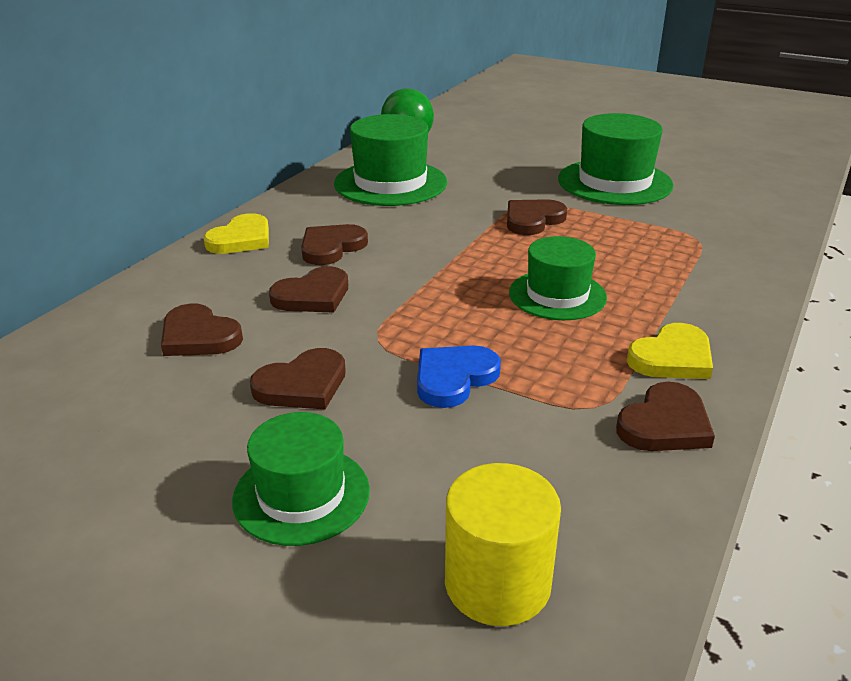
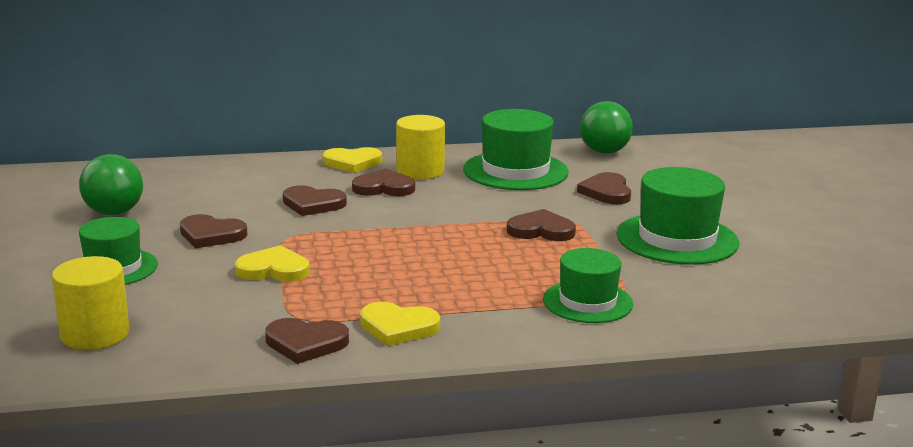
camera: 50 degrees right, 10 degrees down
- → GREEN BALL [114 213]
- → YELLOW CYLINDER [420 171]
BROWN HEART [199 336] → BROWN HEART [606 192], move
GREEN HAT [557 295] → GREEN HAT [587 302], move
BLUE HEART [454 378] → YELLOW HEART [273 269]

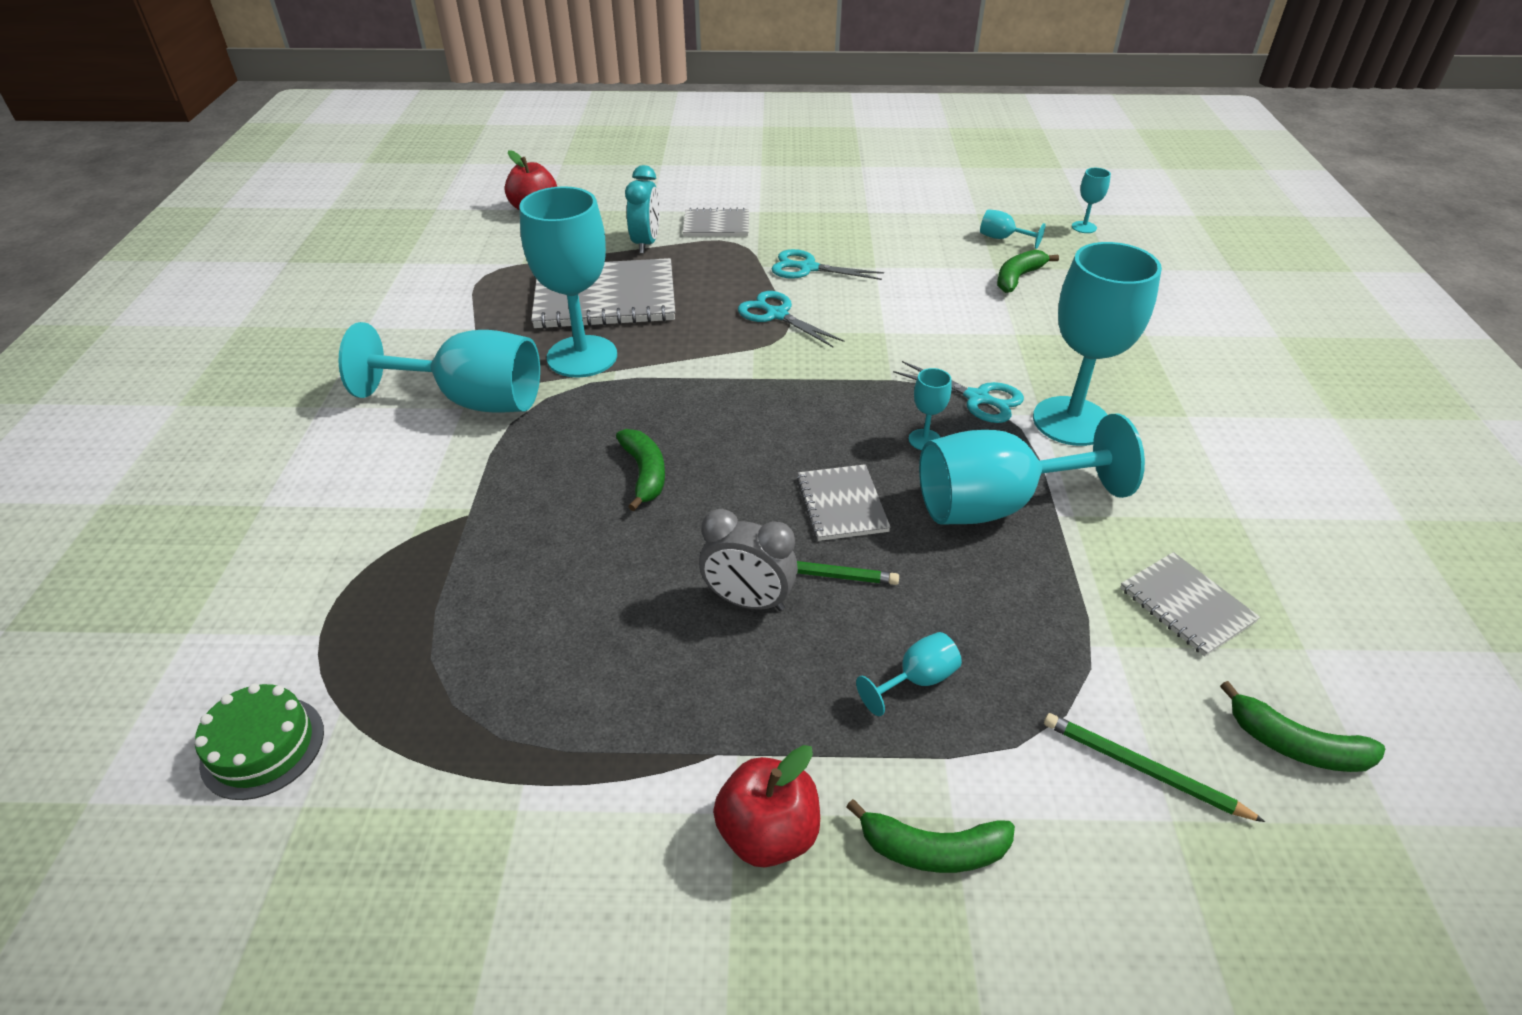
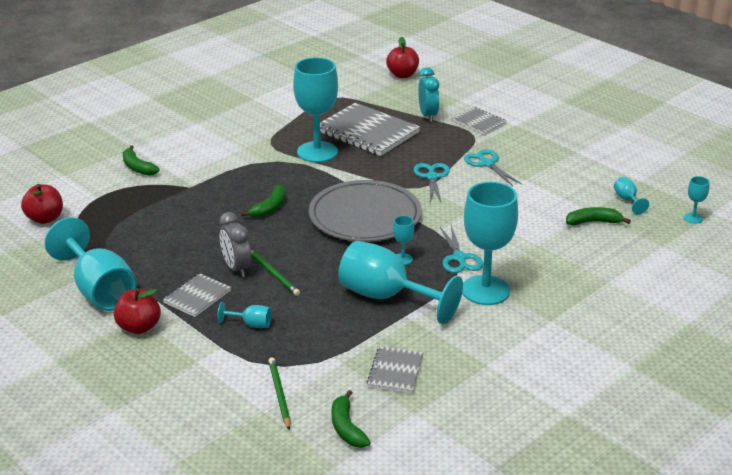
camera: 45 degrees right, 10 degrees down
- → GREY PLATE [365 216]
TURQUOISE GOBLET [472 401] → TURQUOISE GOBLET [99 291], move
GREY NOTEBOOK [842 504] → GREY NOTEBOOK [197 297], move
GREEN BANANA [932 850] → GREEN BANANA [137 167], move
GREEN CAKE [263 747] → RED APPLE [45 218]
TURQUOISE CLOCK [646 243] → TURQUOISE CLOCK [428 115], 60 degrees counterclockwise

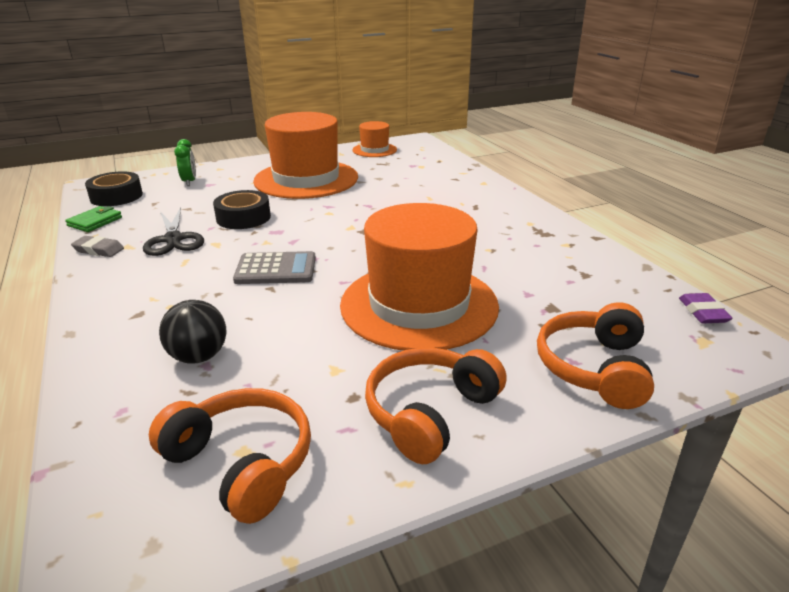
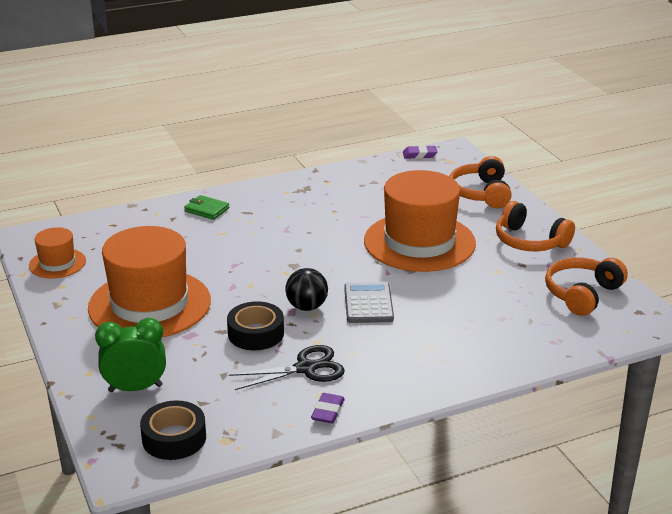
camera: 90 degrees left, 0 degrees up
GREEN WALLET [95 222] → GREEN WALLET [207 210], move
BLACK BALL [199 357] → BLACK BALL [307 307], move
GREY ERASER [98 250] → PURPLE ERASER [328 411]
ORANGE HEADPHONES [594 368] → ORANGE HEADPHONES [481 193], 75 degrees clockwise
GREEN CLOCK [189 182] → GREEN CLOCK [135 388], x1.54

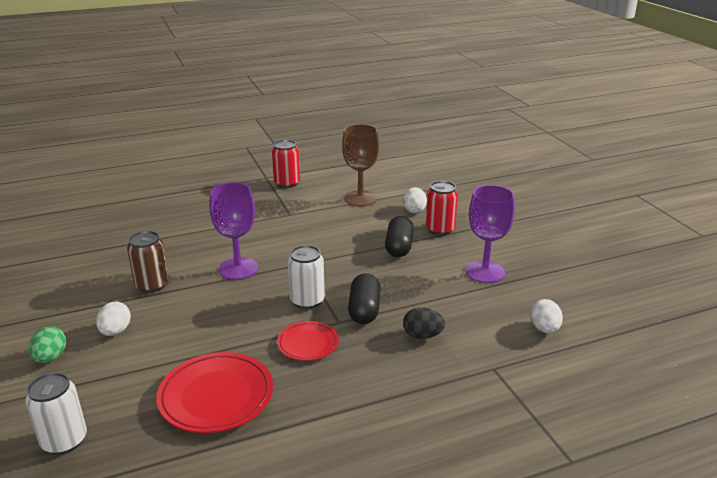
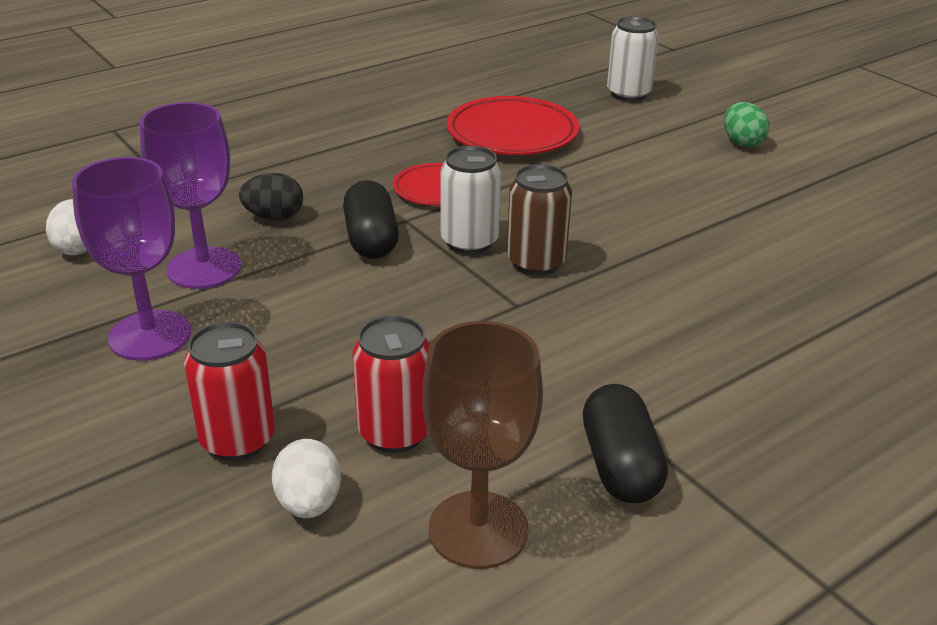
camera: 165 degrees right, 5 degrees up
WHITE EGG [115 331] → -
BROWN CAN [152 285] → BROWN CAN [536 262], move
PURPLE GOBLET [238 269] → PURPLE GOBLET [204 268], move
RED CAN [287 183] → RED CAN [395 432], move
BLACK CAPSULE [399 247] → BLACK CAPSULE [620 466], move

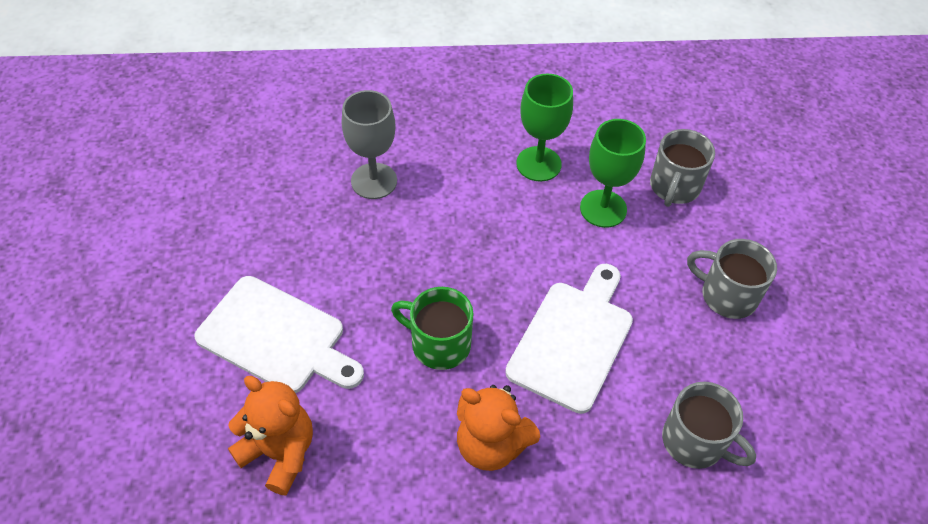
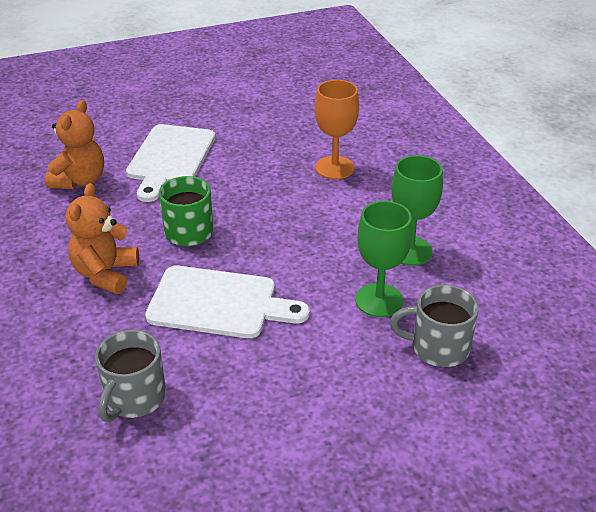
camera: 75 degrees right, 15 degrees down
GREY MUG [727 295] → -
GREY GOBLET [374 181] → ORANGE GOBLET [334 168]

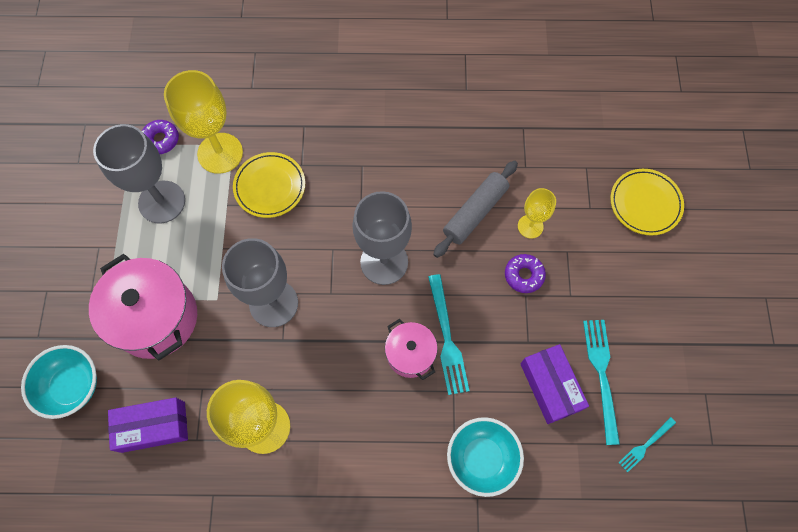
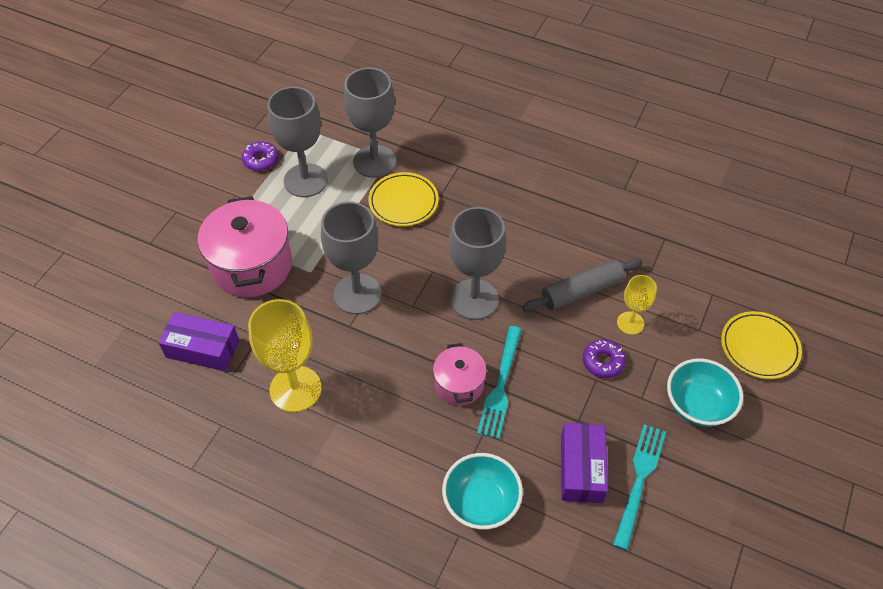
camera: 25 degrees right, 15 degrees down
TURQUOISE FORK [645 445] → -
TURQUOISE BOWL [72 386] → TURQUOISE BOWL [697 405], move
PURPLE DONUT [161 140] → PURPLE DONUT [261 160], move
YELLOW GOBLET [220 153] → GREY GOBLET [374 161]

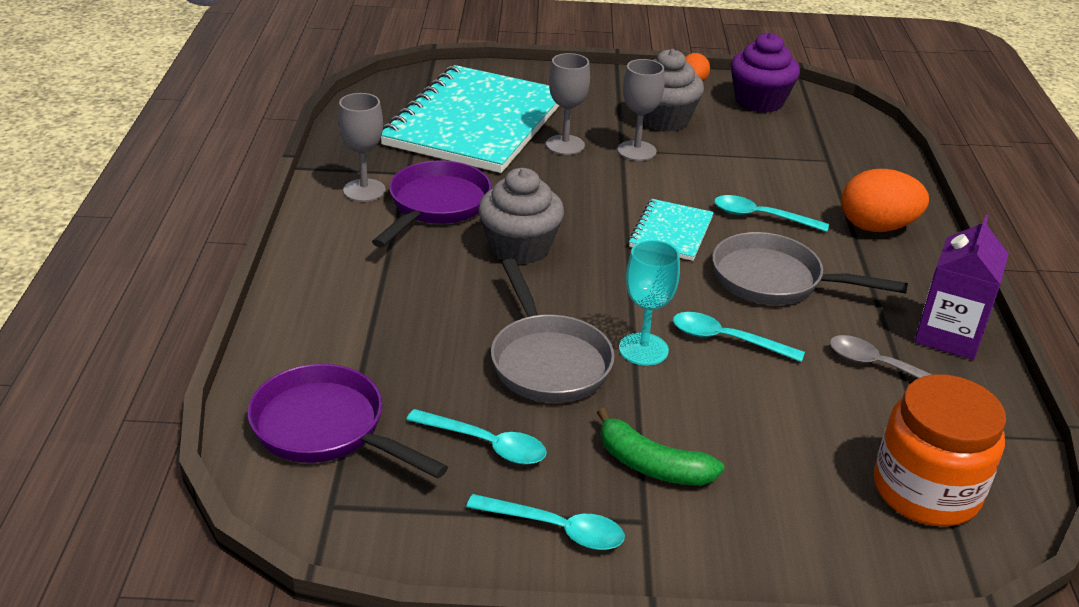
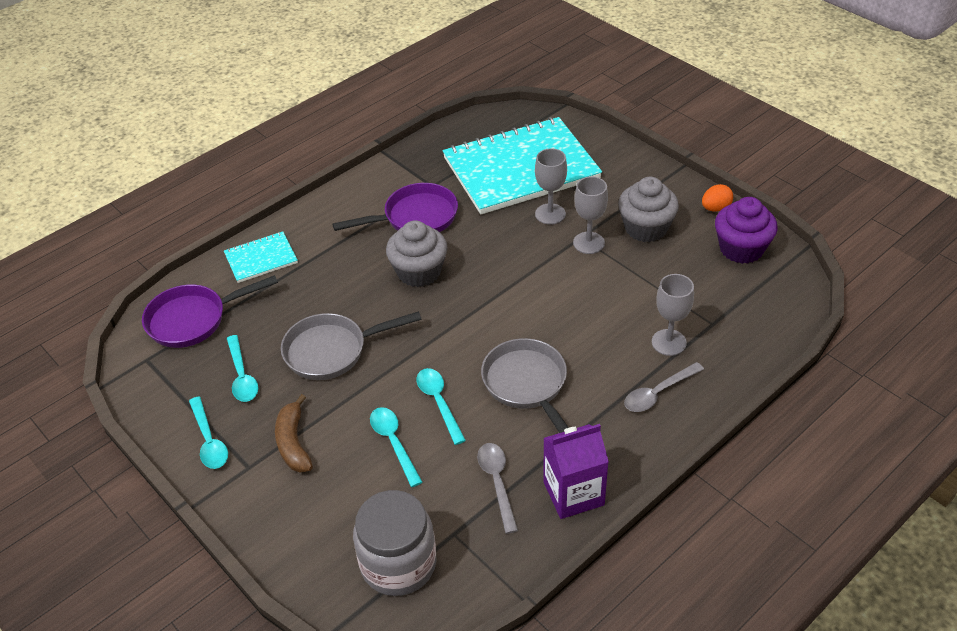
camera: 50 degrees right, 10 degrees up
TURQUOISE GOBLET [643 349] → -
GREY GOBLET [364 190] → GREY GOBLET [669 342], move
TURQUOISE NOTEBOOK [671 232] → TURQUOISE NOTEBOOK [261 259], move
TURQUOISE SPOON [761 217] → TURQUOISE SPOON [394 443], move
ORANGE EGG [876 227] → GREY SPOON [658 393]
GREEN BANANA [652 465] → BROWN BANANA [293 443]
ORANGE JAR [926 491] → GREY JAR [398 564]
PURPLE PAN [326 429] → PURPLE PAN [193 320], 105 degrees counterclockwise
GREY PAN [547 361] → GREY PAN [332 351], 45 degrees clockwise

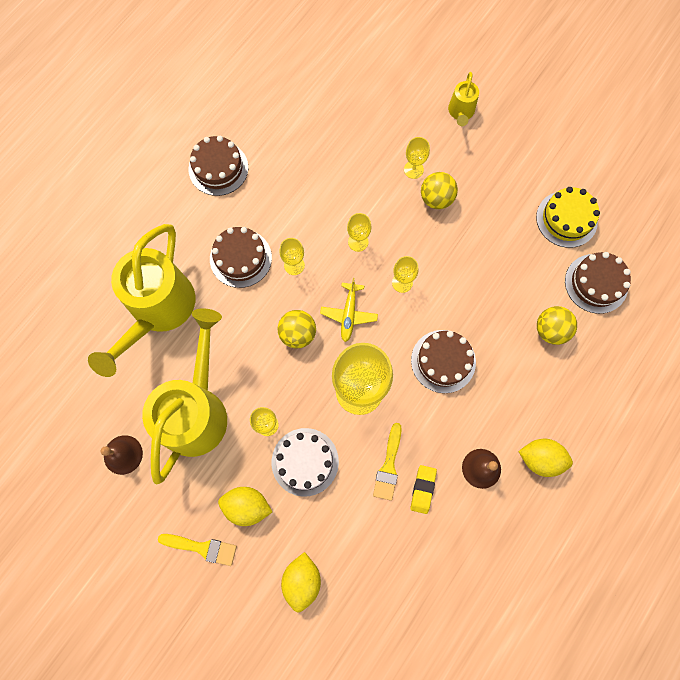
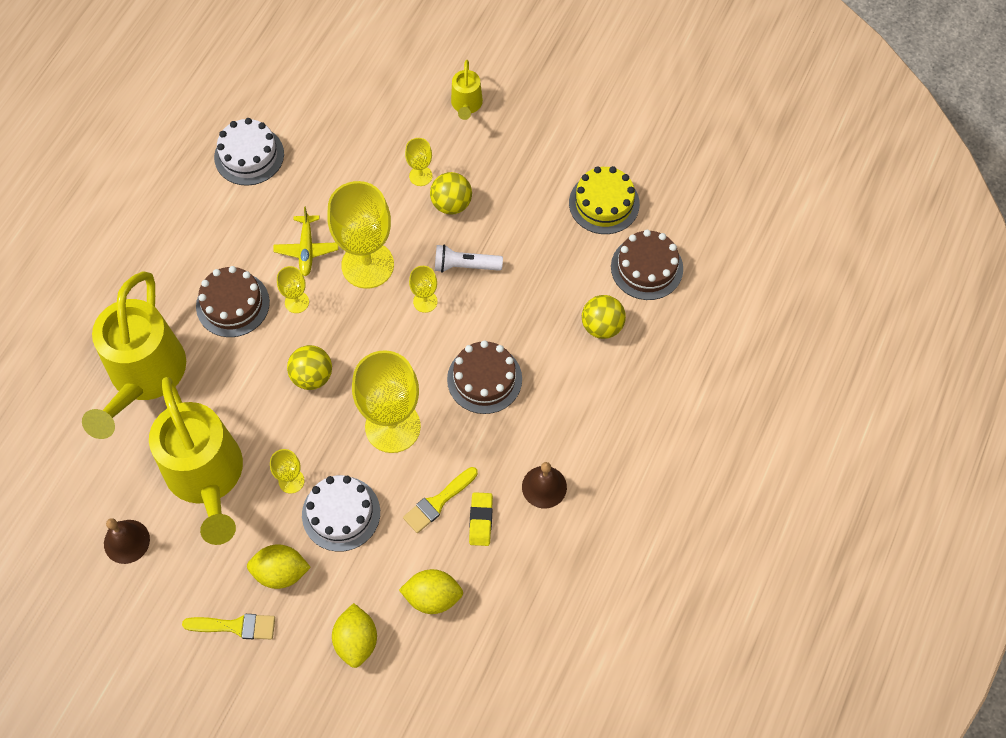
camera: 10 degrees left, 10 degrees down
BROWN CAKE [218 168] → -
- → WHITE CAKE [249 155]
- → WHITE FLASHLIGHT [465 266]
YELLOW PLANE [349 314] → YELLOW PLANE [306 249], move
YELLOW LEMON [540 458] → YELLOW LEMON [432 597], move
YELLOW WATERING CAN [197 410] → YELLOW WATERING CAN [207 478], 150 degrees clockwise
YELLOW BRUSH [388 466] → YELLOW BRUSH [438 502], 45 degrees clockwise
YELLOW GOBLET [358 242] → YELLOW GOBLET [367 265], x2.19

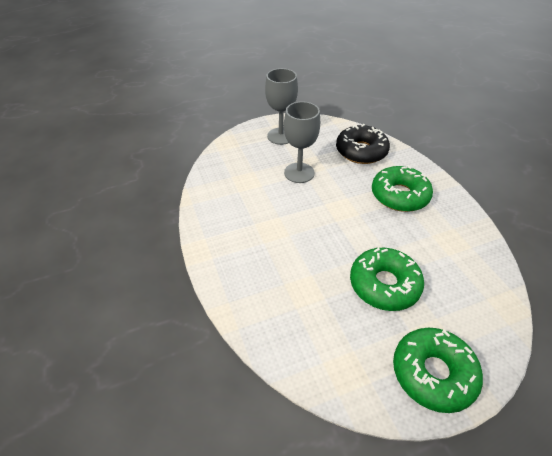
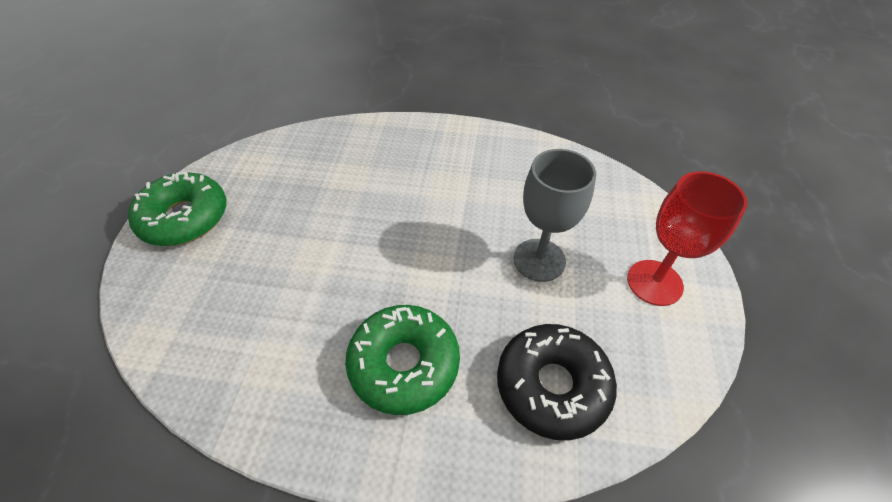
camera: 120 degrees right, 5 degrees up
GREEN DONUT [384 284] → -
GREY GOBLET [281 136] → RED GOBLET [654 282]

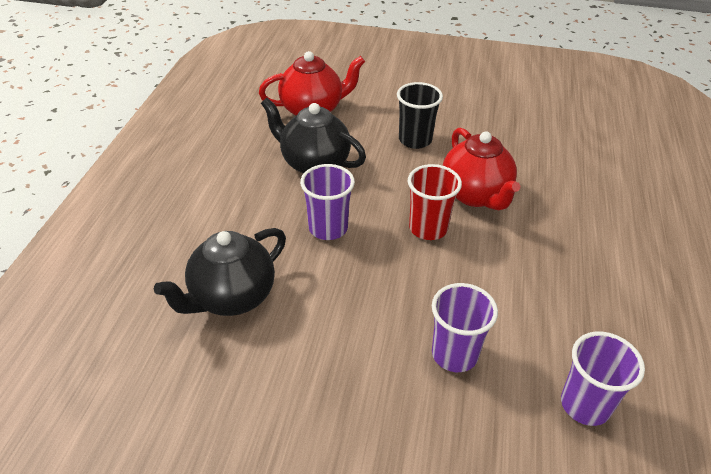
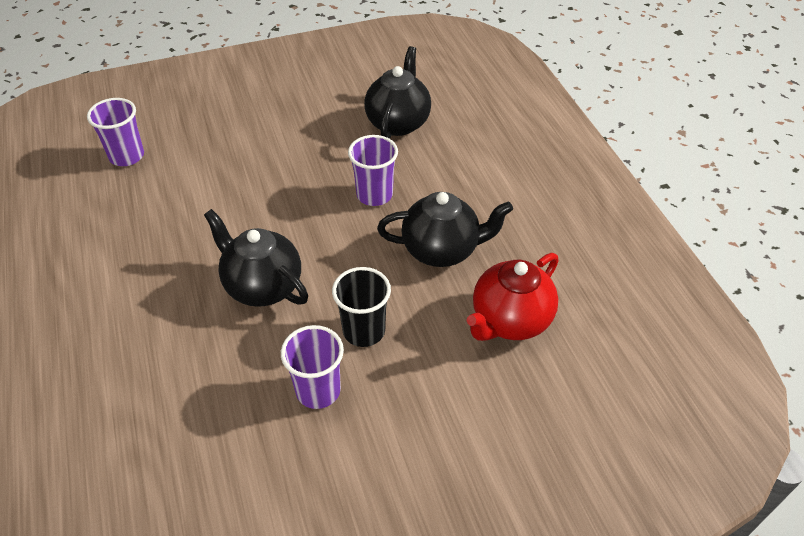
camera: 150 degrees right, 5 degrees up
RED CUP [428 228] → -
PURPLE CUP [454 354] → PURPLE CUP [318 390], move
RED TEAPOT [475 195] → BLACK TEAPOT [262 286]

